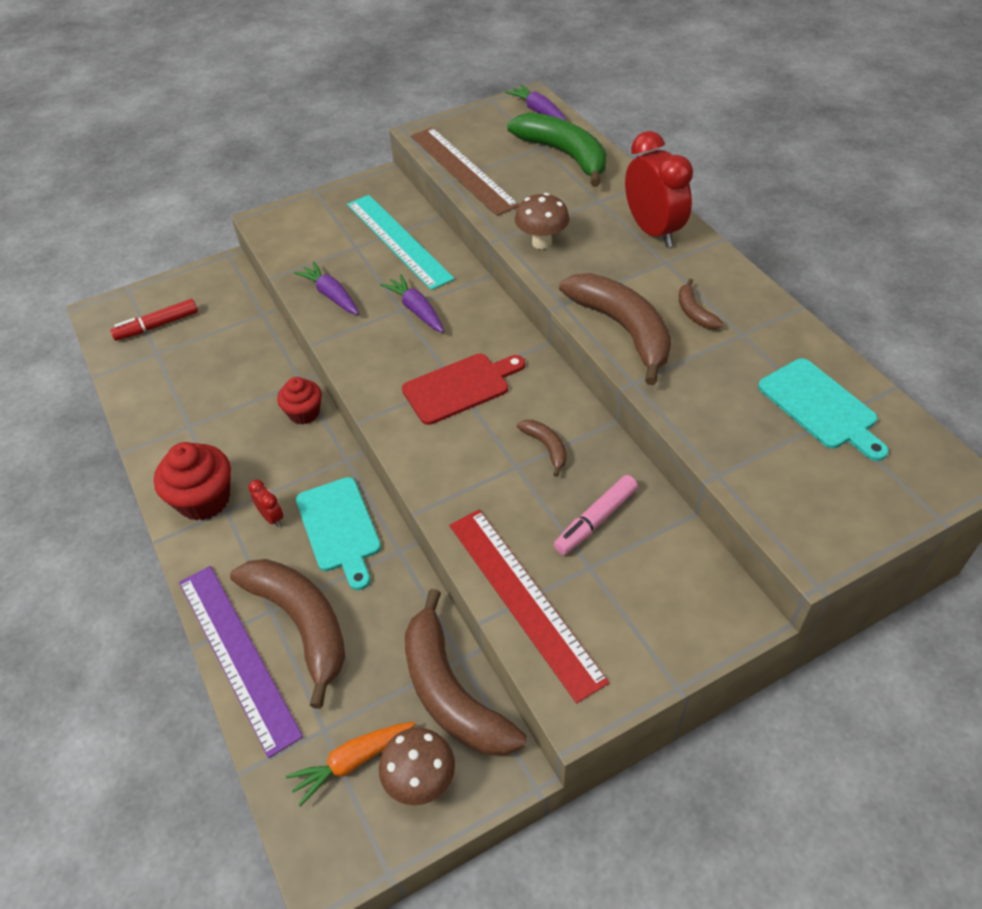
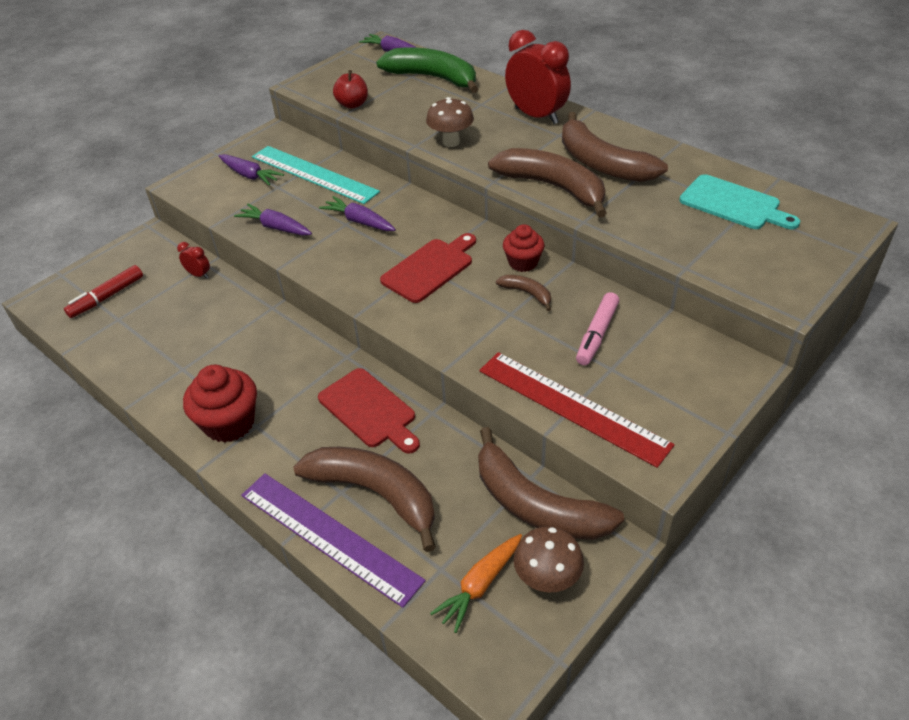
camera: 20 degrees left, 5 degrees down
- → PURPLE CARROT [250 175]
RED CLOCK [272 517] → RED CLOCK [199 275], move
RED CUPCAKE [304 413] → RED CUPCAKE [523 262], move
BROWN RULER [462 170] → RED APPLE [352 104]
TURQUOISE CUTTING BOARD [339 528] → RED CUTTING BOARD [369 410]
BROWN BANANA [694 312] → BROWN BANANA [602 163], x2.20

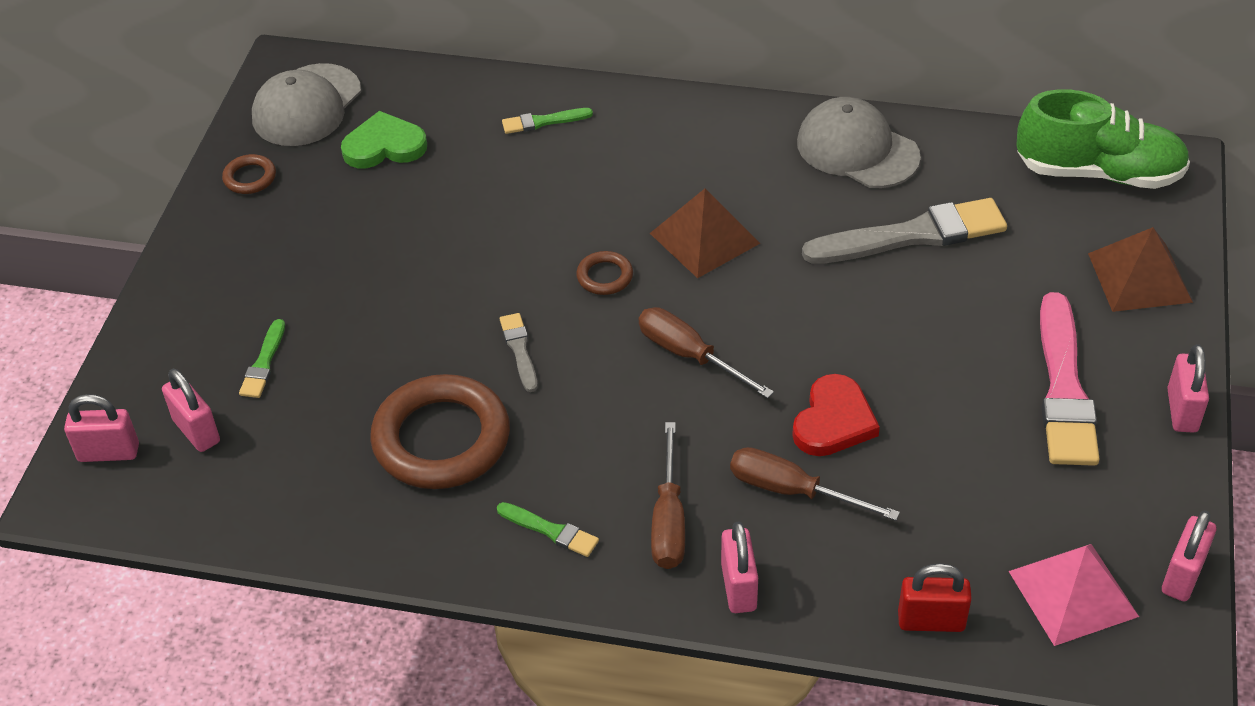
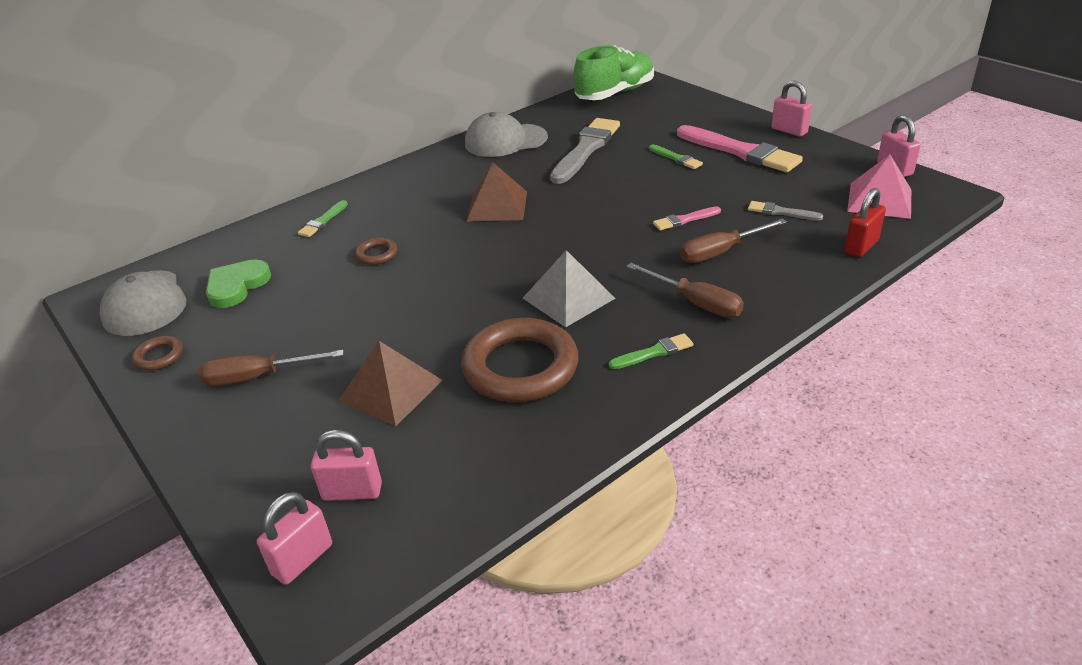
camera: 50 degrees left, 10 degrees down
PINK PADLOCK [738 587] → -
- → GREY PYRAMID [568 298]
GREEN BRUSH [264 363] → GREEN BRUSH [676 158], move
GREY BRUSH [519 350] → GREY BRUSH [781 212], move
BROWN RING [605 276] → BROWN RING [376 254], move
BROWN SCREWDRIVER [689 355] → BROWN SCREWDRIVER [258 377], move
BROWN PYRAMID [1139 277] → BROWN PYRAMID [390 390], move
RED HEART [833 421] → PINK BRUSH [685 220]

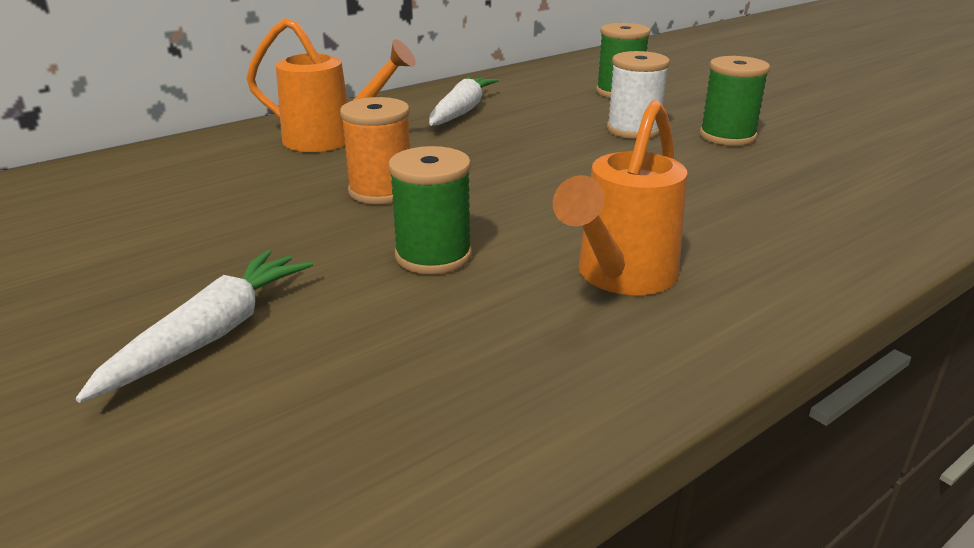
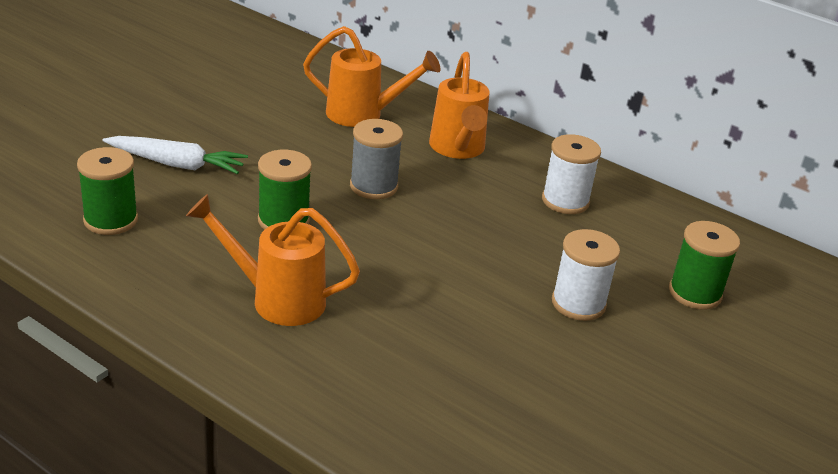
camera: 70 degrees right, 5 degrees up
- → ORANGE WATERING CAN [364 115]
GREEN SPOOL [727 136] → GREEN SPOOL [111 220], move
WHITE CARROT [461 111] → WHITE SPOOL [565 201]
ORANGE SPOOL [381 191] → GREY SPOOL [373 186]

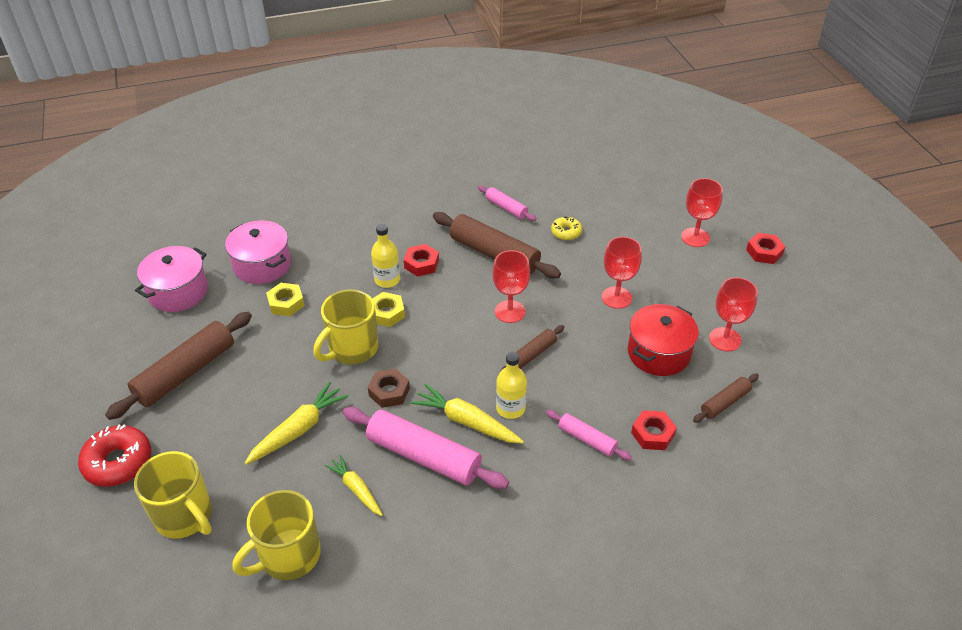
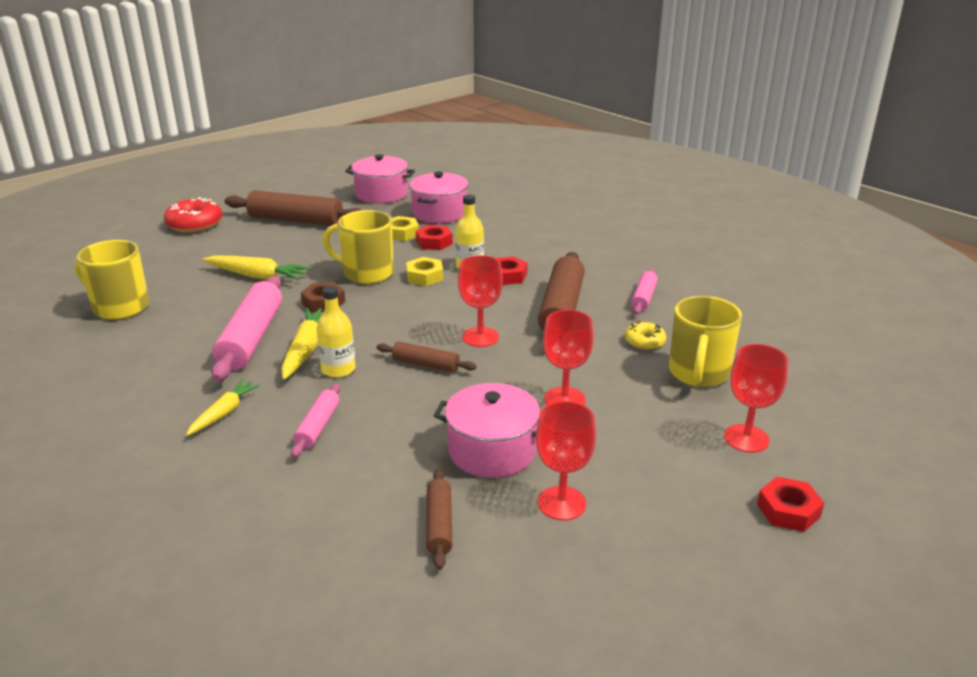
camera: 65 degrees right, 15 degrees down
YELLOW MUG [185 516] → YELLOW MUG [698 373], move
YELLOW CARROT [356 489] → YELLOW CARROT [224 413], move
RED NUT [652 434] → RED NUT [434 242], move
RED POT [658 353] → PINK POT [492 451]
BROWN ROLLING PIN [725 402] → BROWN ROLLING PIN [439 525], 60 degrees clockwise

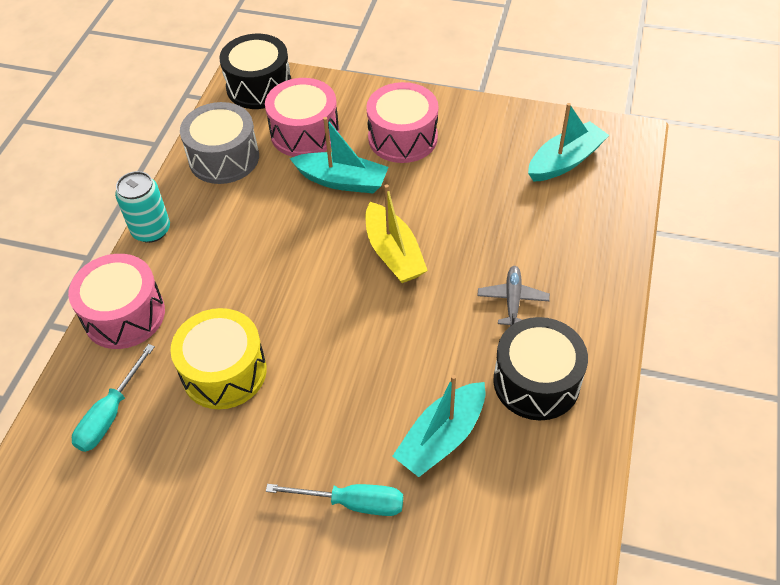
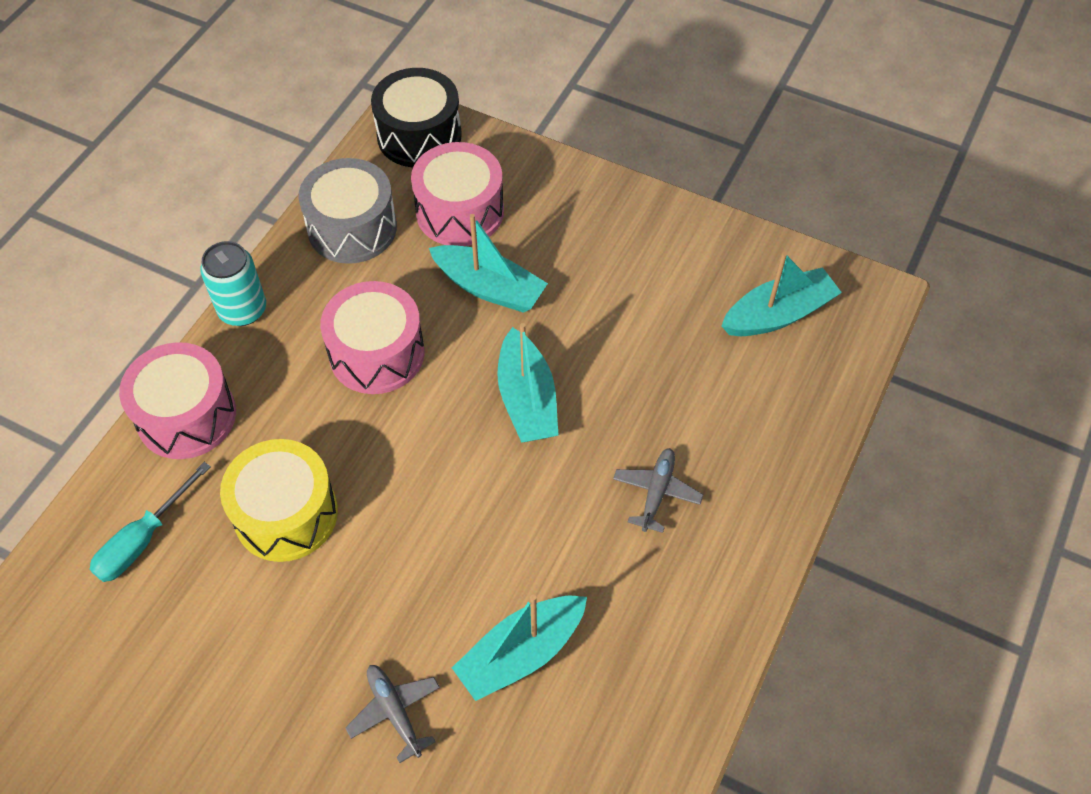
camera: 10 degrees right, 5 degrees up
BLACK DRUM [536 382] → -
PINK DRUM [402 138] → PINK DRUM [377 353], move
TURQUOISE SCREWDRIVER [352 503] → GREY PLANE [394 712]
YELLOW BOAT [393 253] → TURQUOISE BOAT [527 399]

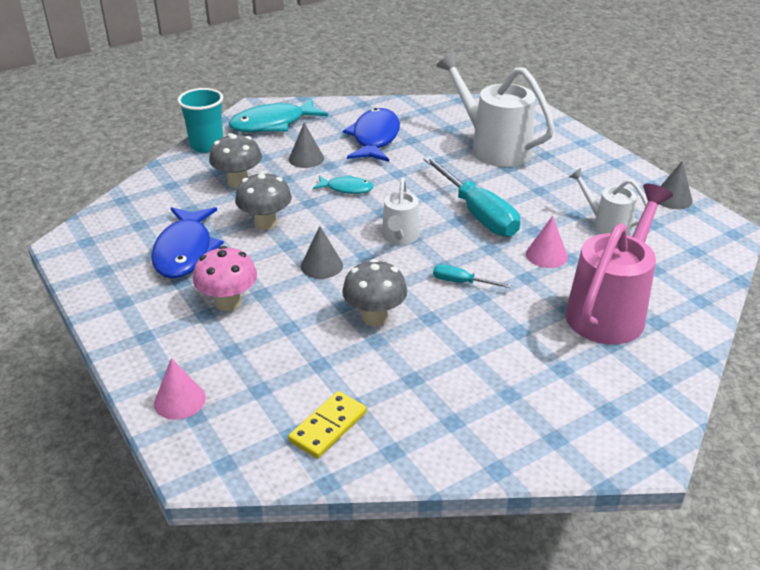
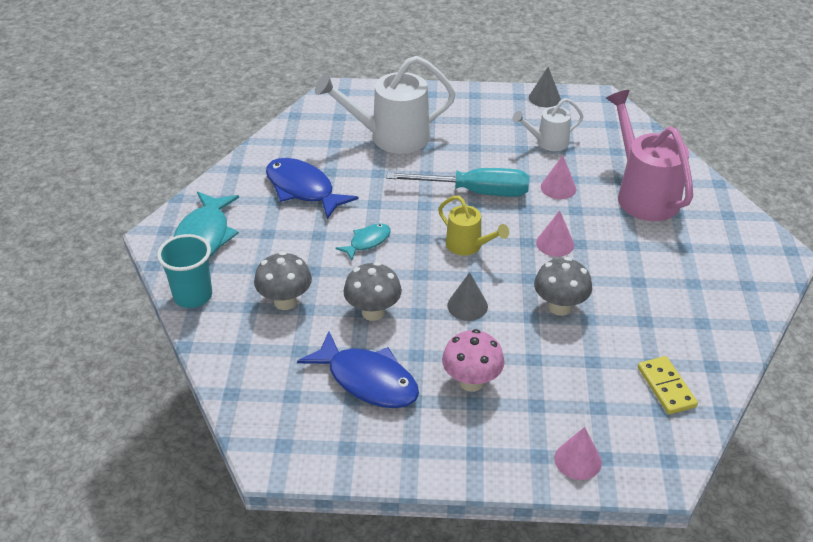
camera: 55 degrees left, 5 degrees up
GREY CONE [306 158] → -
TURQUOISE SCREWDRIVER [461 282] → PINK CONE [555 243]
WHITE WATERING CAN [399 237] → YELLOW WATERING CAN [468 246]

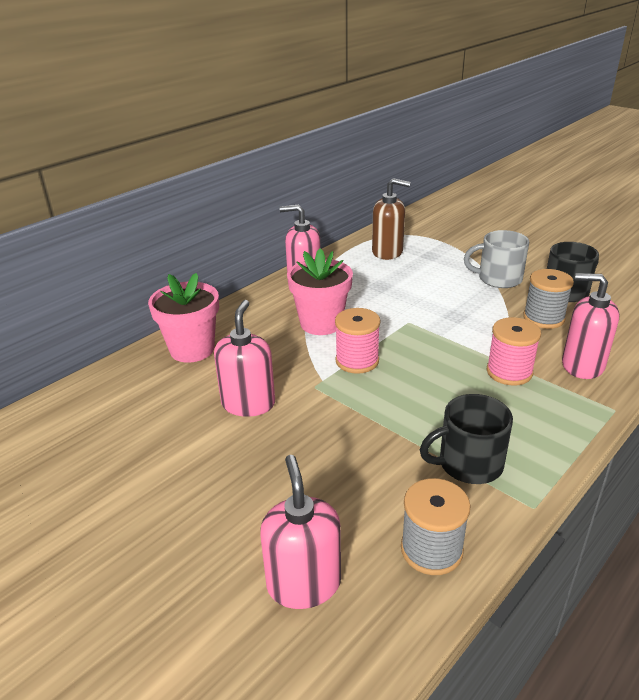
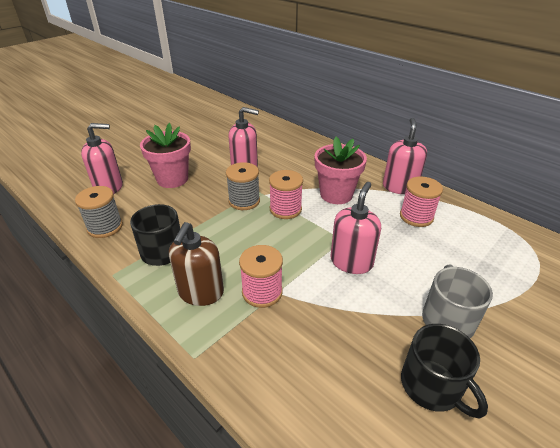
camera: 90 degrees right, 5 degrees up
- → PINK SPOOL [416 217]
PINK FLOWER POT [192 349] → PINK FLOWER POT [172 179], move
BROWN SOAP DISPENSER [387 252] → BROWN SOAP DISPENSER [200 292], move
GREY SPOOL [543 318] → GREY SPOOL [244 201], move
PINK SOAP DISPENSER [582 365] → PINK SOAP DISPENSER [351 262], move

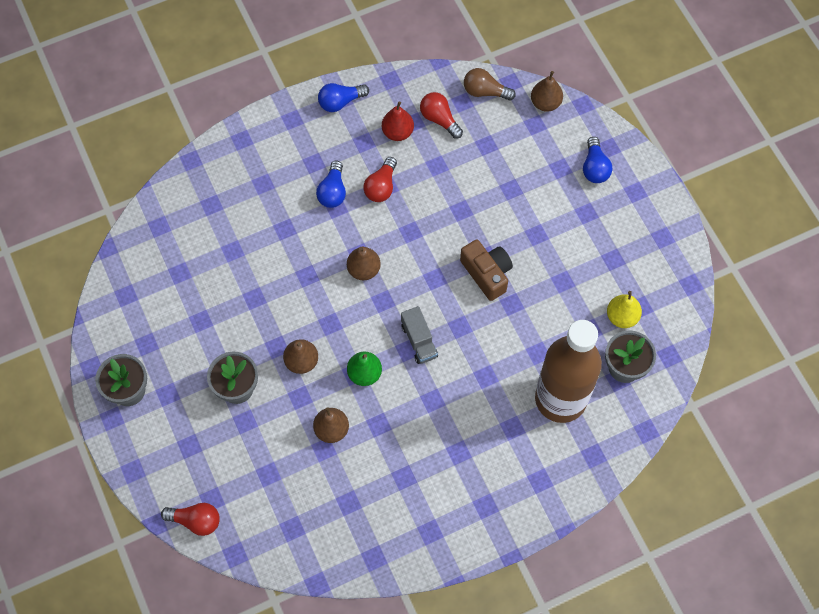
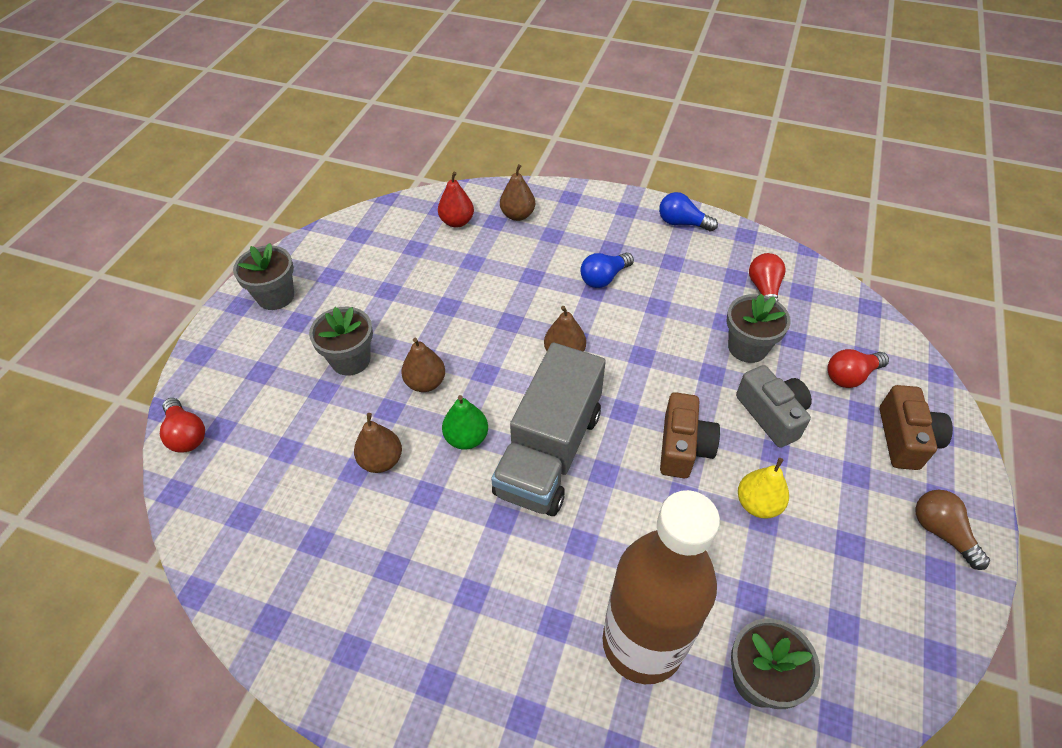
camera: 45 degrees right, 15 degrees down
- → GREY FLOWER POT [747 347]
- → GREY CAMERA [772 414]
RED LIGHT BULB [381 186] → RED LIGHT BULB [850 376], move
RED PEAR [397 132] → RED PEAR [457 222], move
BROWN LIGHT BULB [485 91] → BROWN LIGHT BULB [941 532], move
BROWN PEAR [545 103] → BROWN PEAR [517 215], move
YELLOW PEAR [622 317] → YELLOW PEAR [758 504], move
BLUE LIGHT BULB [594 167] → BROWN CAMERA [905 439]
GREY TRUCK [419 341] → GREY TRUCK [549 452], x2.19

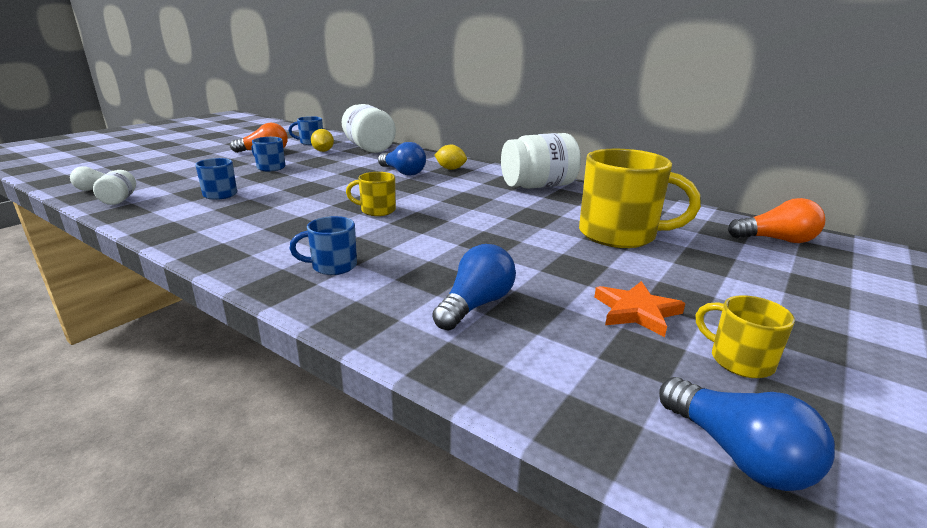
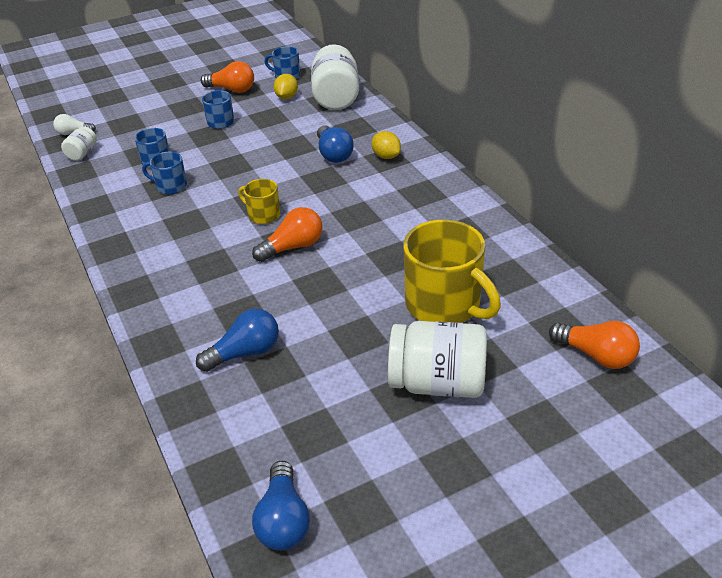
camera: 30 degrees right, 15 degrees up
ORANGE STAR [636 312] → -
YELLOW MUG [739 360] → -
- → ORANGE LIGHT BULB [293 247]
BLUE MUG [333 266] → BLUE MUG [170 186], move
WHITE JAR [538 186] → WHITE JAR [437 383], move

